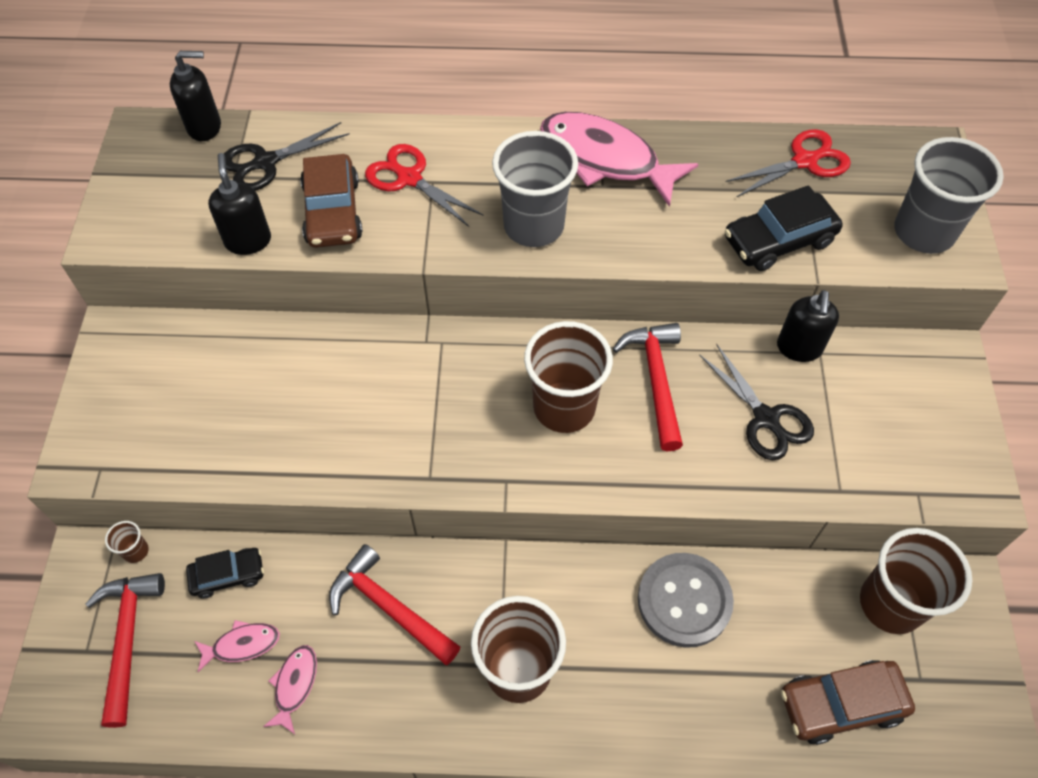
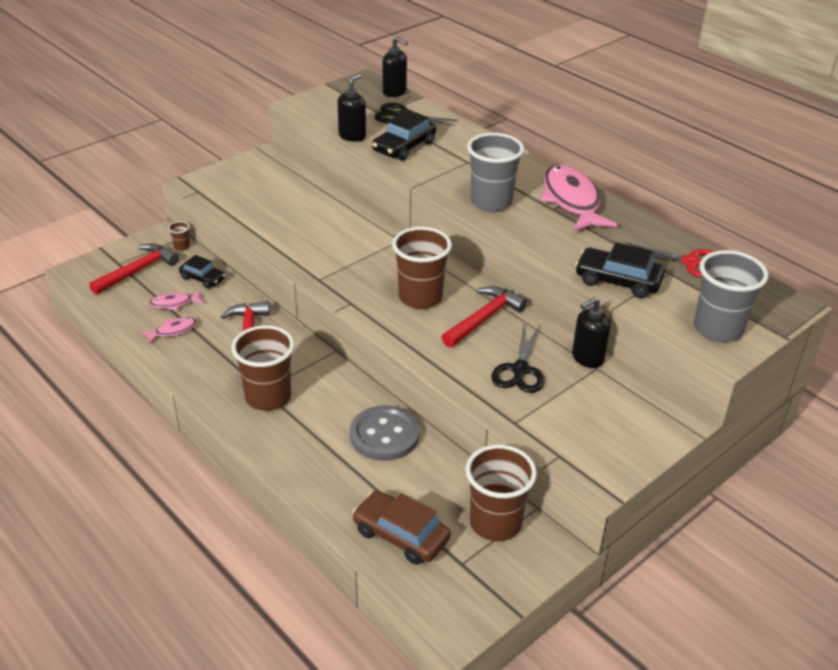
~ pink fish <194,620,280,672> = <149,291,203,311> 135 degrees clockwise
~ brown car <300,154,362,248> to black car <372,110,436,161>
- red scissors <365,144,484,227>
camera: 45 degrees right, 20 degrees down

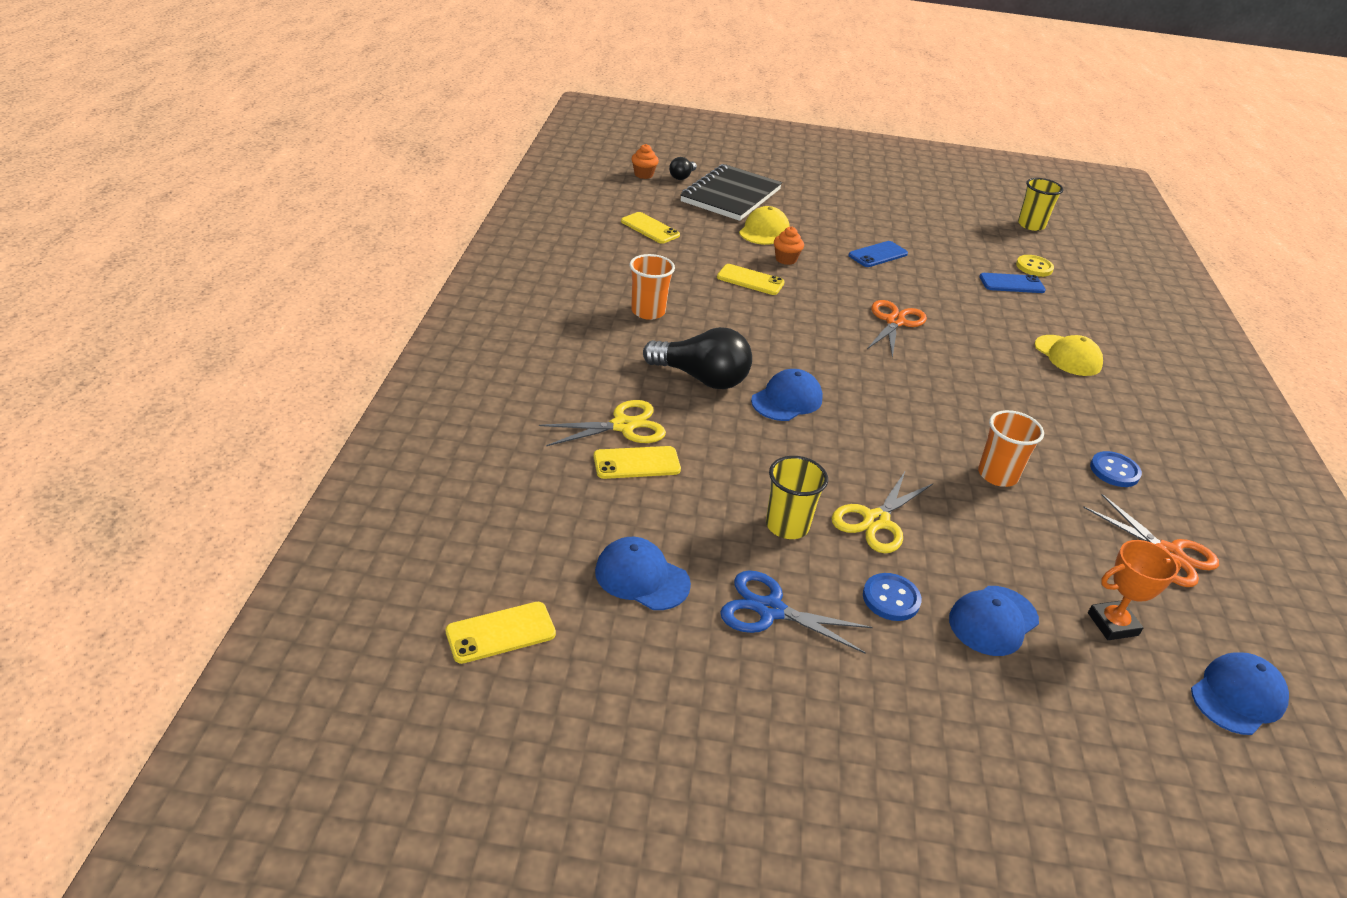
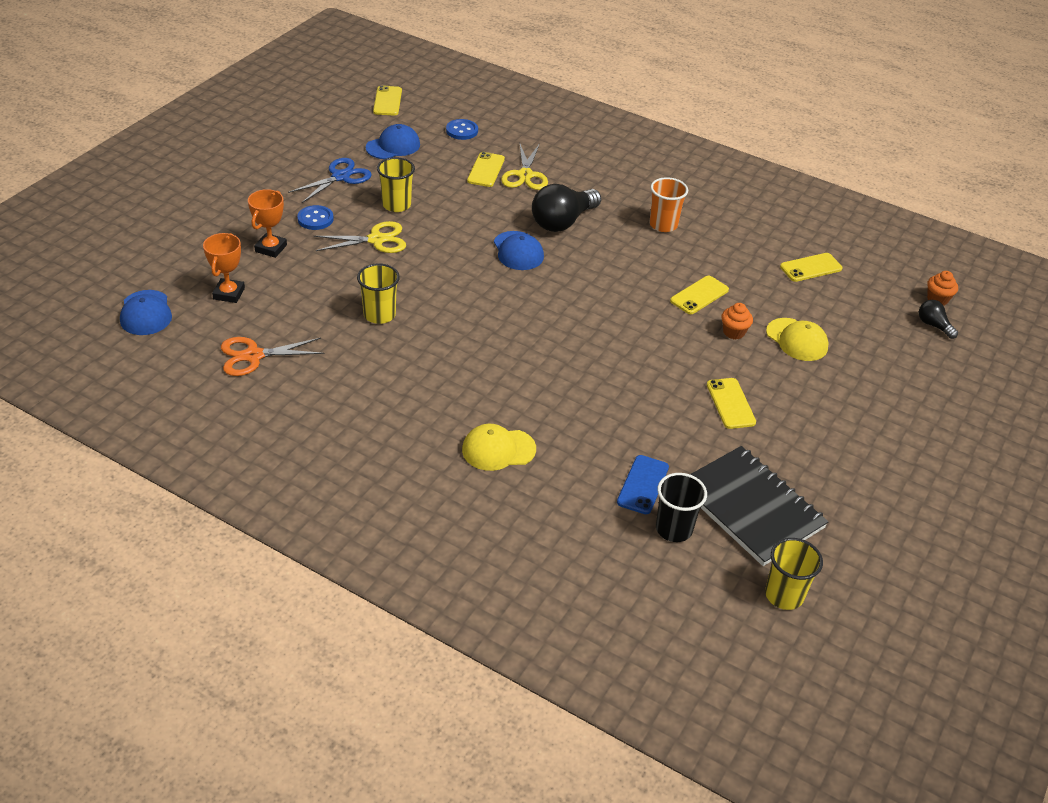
~ blue cap <949,586,1039,656> to orange trophy <248,189,287,258>
~ yellow scissors <831,470,934,553> = <314,221,406,253> 105 degrees clockwise
~ orange cup <978,410,1044,487> to yellow cup <357,263,400,324>
~ blue button <1090,451,1142,487> to <446,119,478,140>
~ yellow button <1016,255,1054,277> to black cup <656,473,707,542>
~ black notebook <680,164,782,221> to <690,446,828,566>
~ blue phone <848,241,908,267> to yellow phone <707,378,756,429>
- orange scissors <867,300,927,358>
camera: 115 degrees right, 5 degrees up

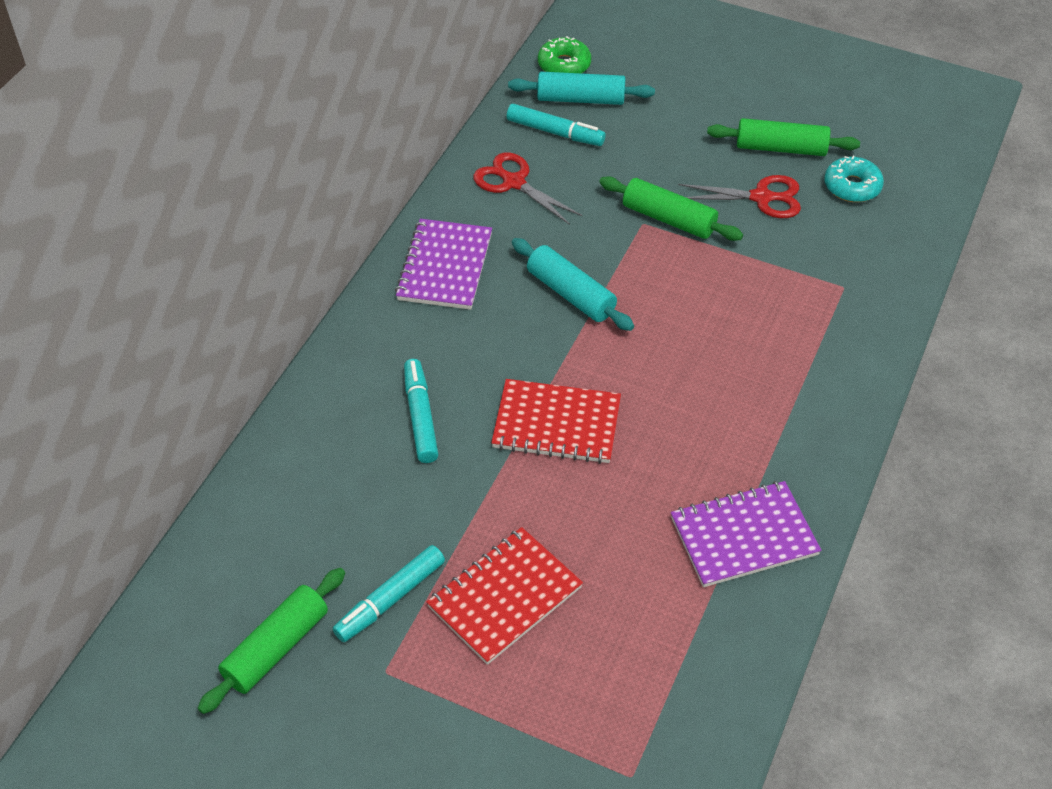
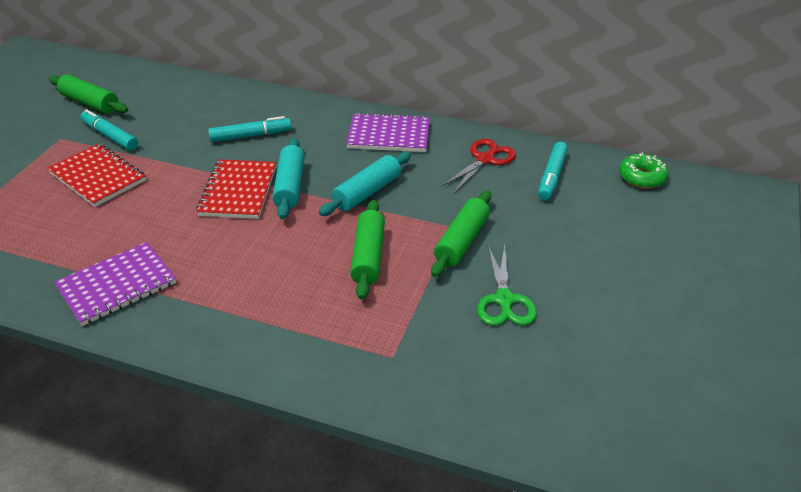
~ purple notebook <671,481,821,587> = <54,242,176,326> 75 degrees clockwise
~ turquoise rolling pin <508,72,655,105> to <272,138,305,219>
~ green rolling pin <707,118,860,156> to <350,200,385,299>
~ red scissors <678,175,801,218> to green scissors <477,245,537,326>
- turquoise donut <824,156,884,202>
camera: 85 degrees right, 10 degrees down

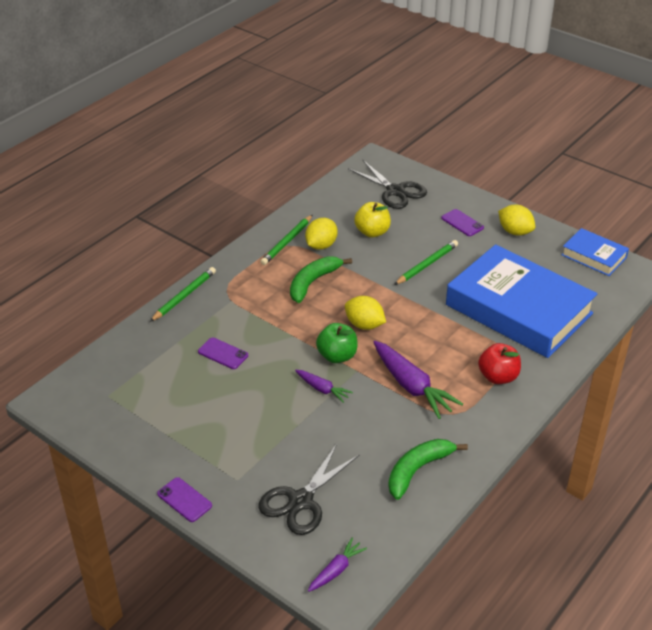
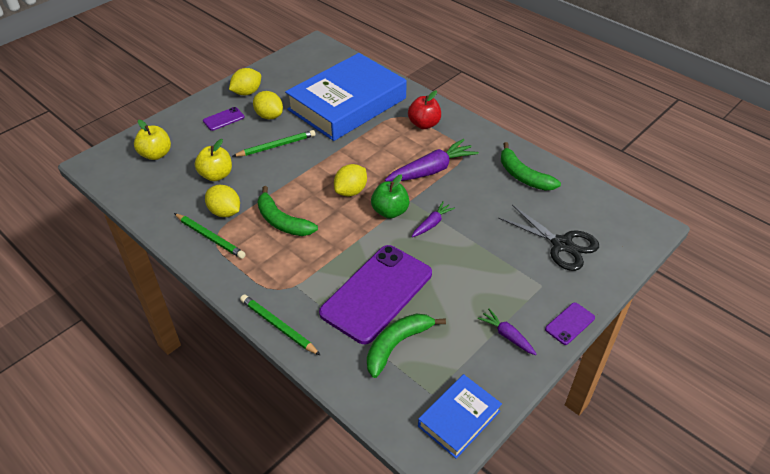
~ black scissors <347,160,427,209> to yellow apple <134,120,171,160>
~ green pencil <394,240,458,285> = <233,130,315,157> 105 degrees clockwise
+ yellow lemon <253,91,283,119>
~ purple phone <198,337,248,369> = <319,245,432,344> x2.38
+ green banana <367,314,446,378>
~ blue book <562,228,629,276> to <418,374,502,459>
~ purple carrot <308,538,367,592> to <478,309,537,355>
camera: 85 degrees left, 5 degrees up

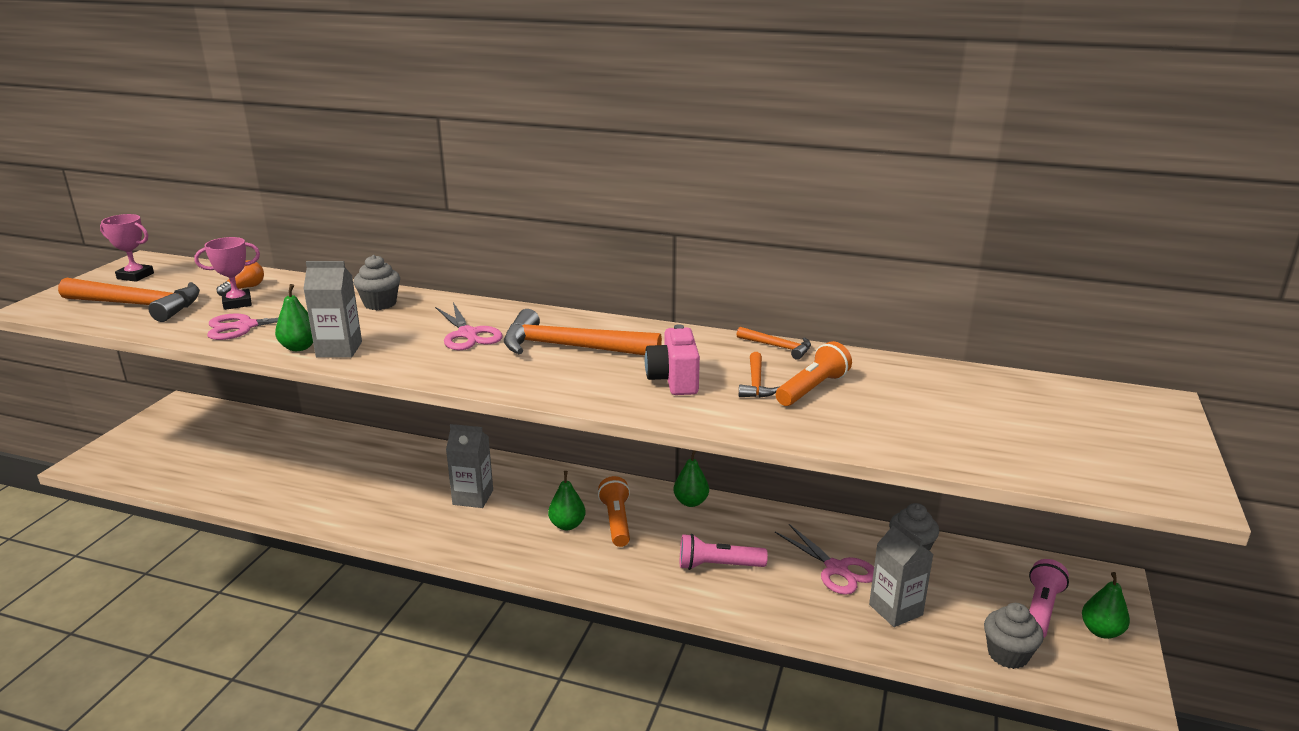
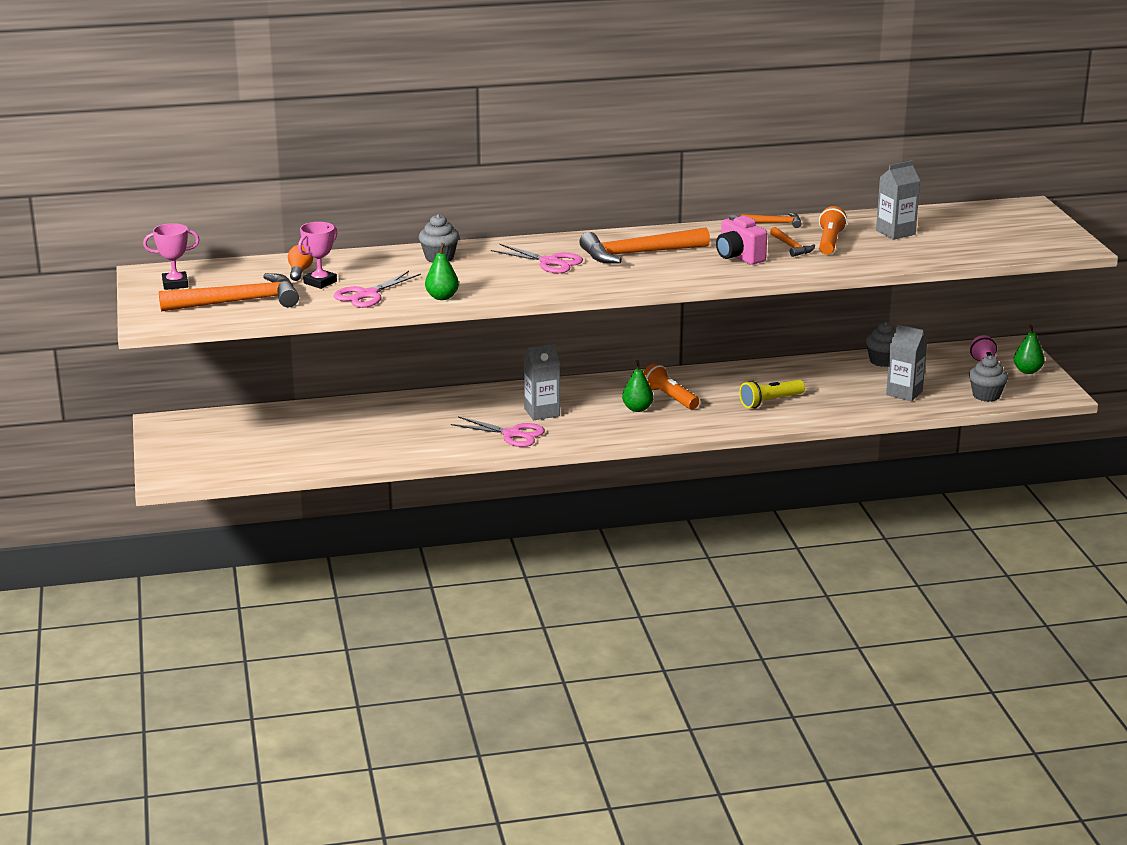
~ pink scissors <775,524,874,595> to <451,416,545,447>
~ pink flashlight <680,534,768,570> to yellow flashlight <739,380,805,408>
~ grey carton <304,261,362,358> to <876,160,920,240>
- green pear <673,450,709,507>
camera: 30 degrees left, 0 degrees up

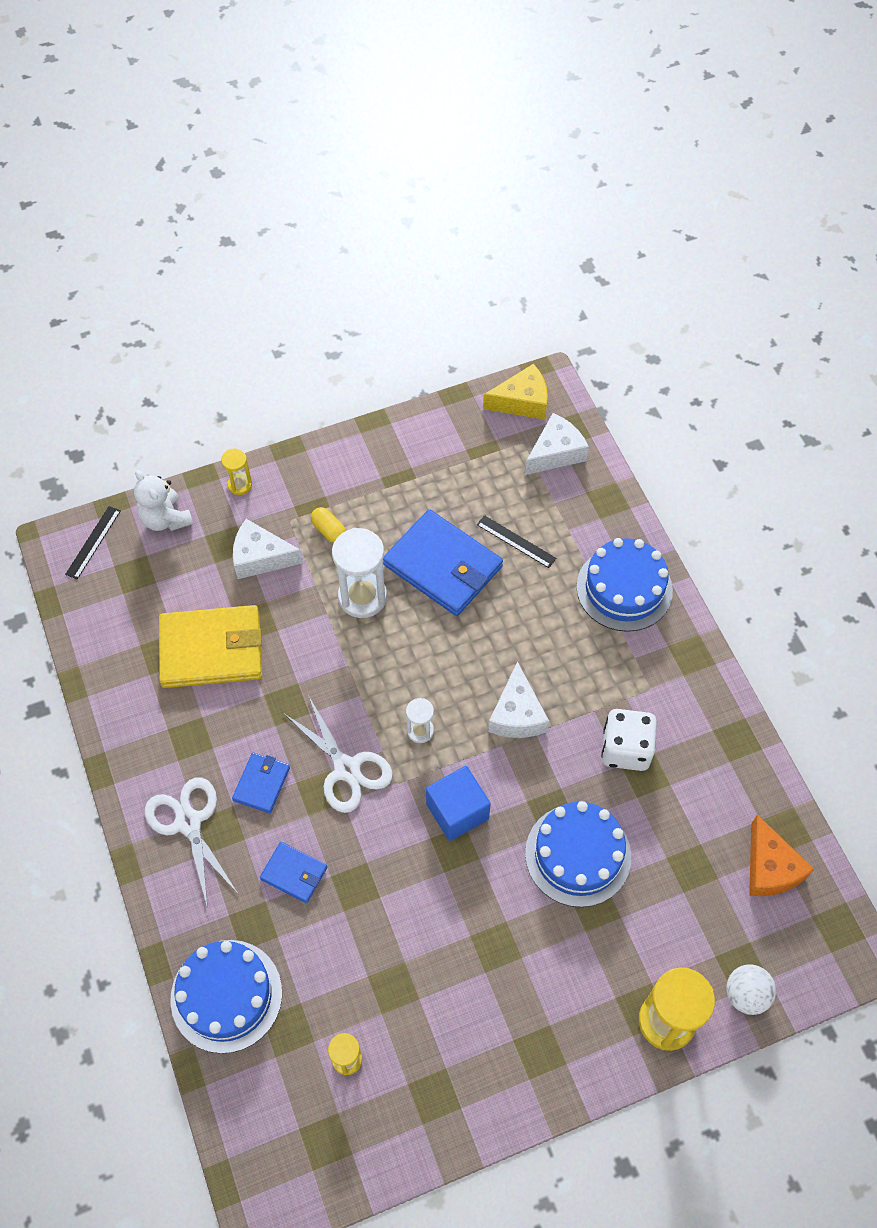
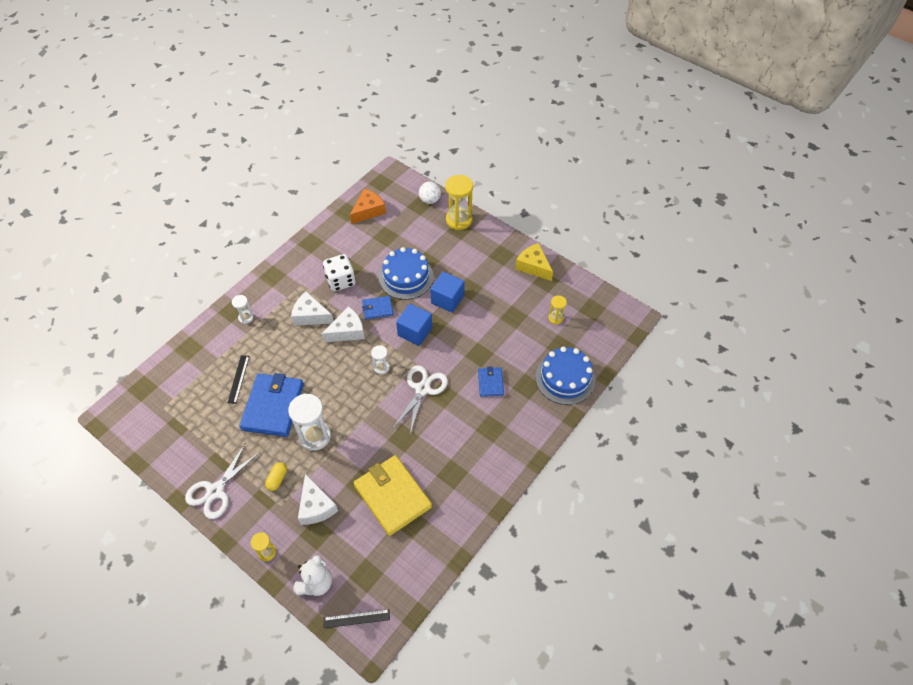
~ white scissors <145,777,237,908> to <185,443,260,519>
~ blue cake <576,538,673,632> to white hourglass <232,295,254,324>
~ white cheese <525,413,589,475> to <291,291,334,326>
~ blue wallet <232,753,290,813> to <362,296,394,320>
+ blue cube <430,272,465,313>
~ yellow cheese <483,364,548,420> to <515,243,553,281>
camera: 120 degrees left, 5 degrees down

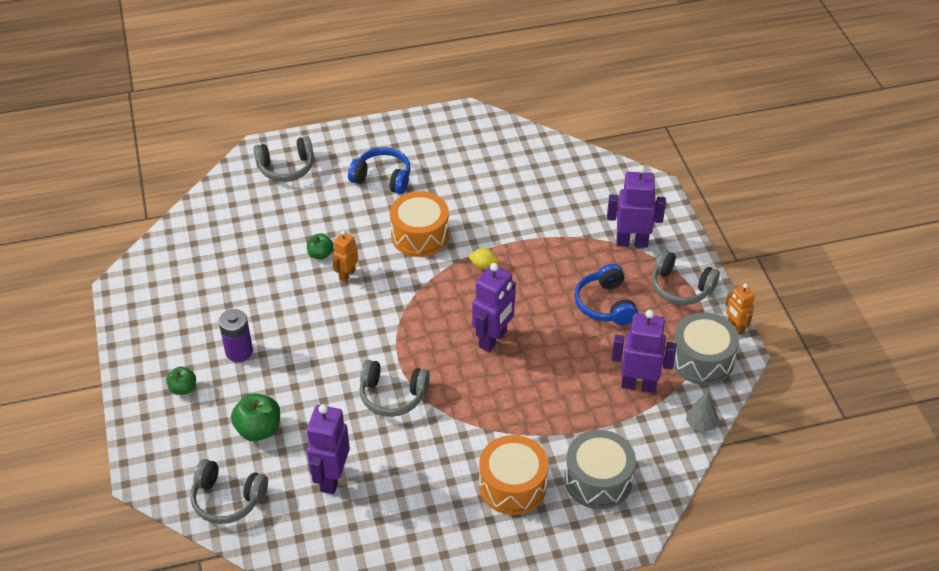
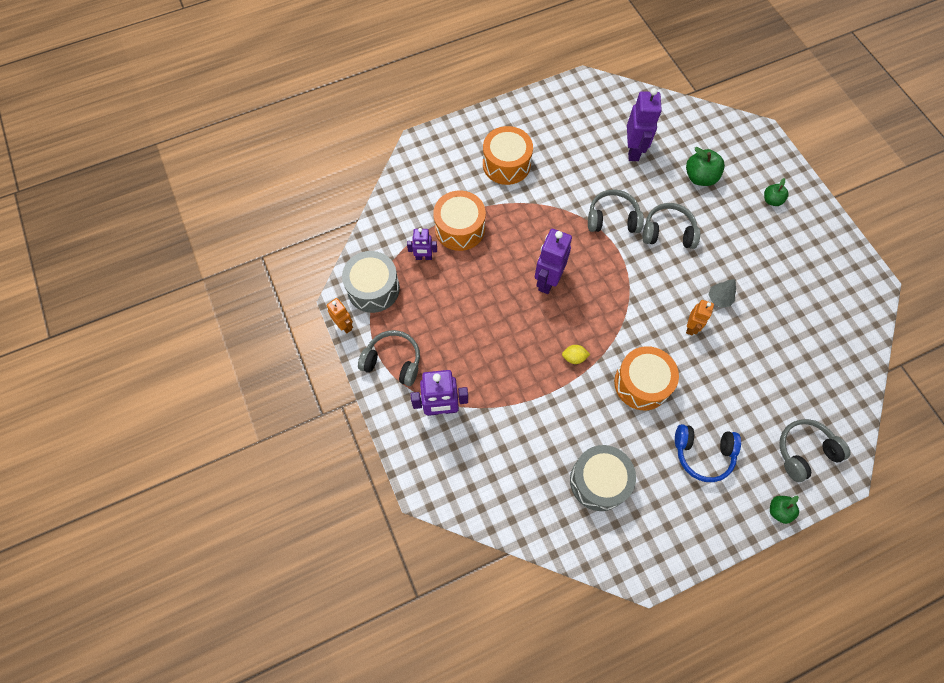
~ purple robot <612,310,677,393> = <407,228,437,260> x0.59
+ orange drum <433,190,486,251>
~ grey drum <565,430,636,509> to <570,445,636,511>
~ grey headphones <190,459,268,524> to <643,203,700,249>
~ grey tree <686,392,719,432> to <708,279,736,308>
~ green apple <307,233,334,259> to <770,496,799,524>
- purple battery <219,309,253,362>
- blue headphones <574,264,638,325>
camera: 170 degrees right, 20 degrees up

